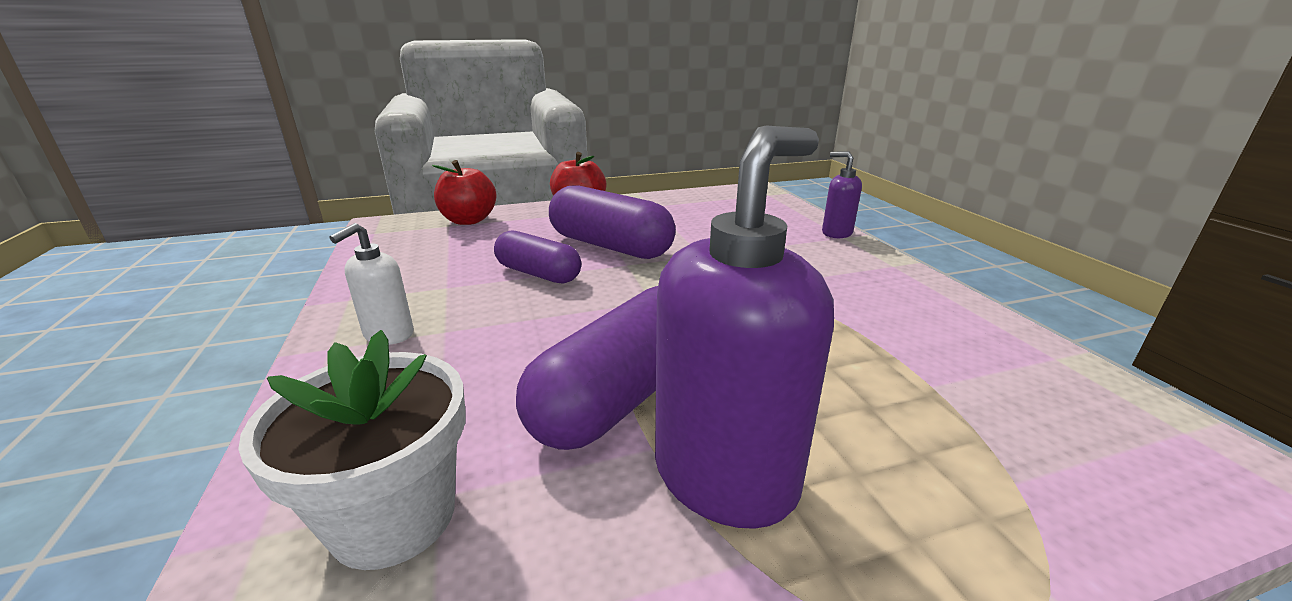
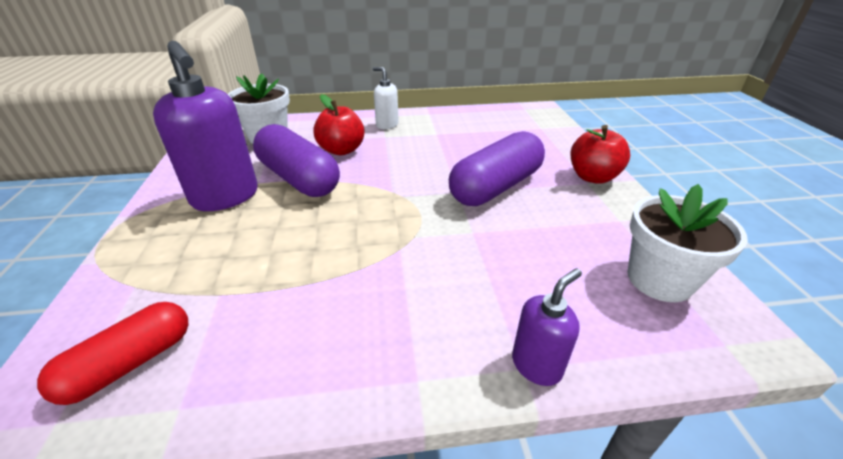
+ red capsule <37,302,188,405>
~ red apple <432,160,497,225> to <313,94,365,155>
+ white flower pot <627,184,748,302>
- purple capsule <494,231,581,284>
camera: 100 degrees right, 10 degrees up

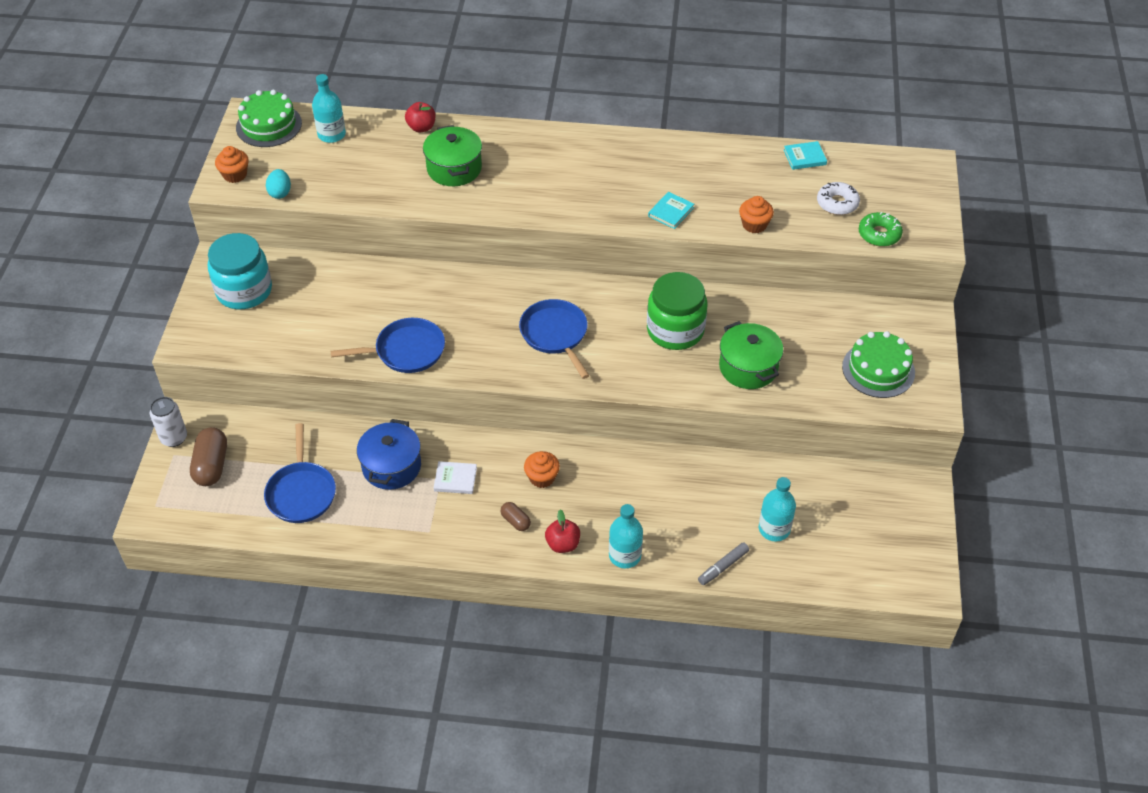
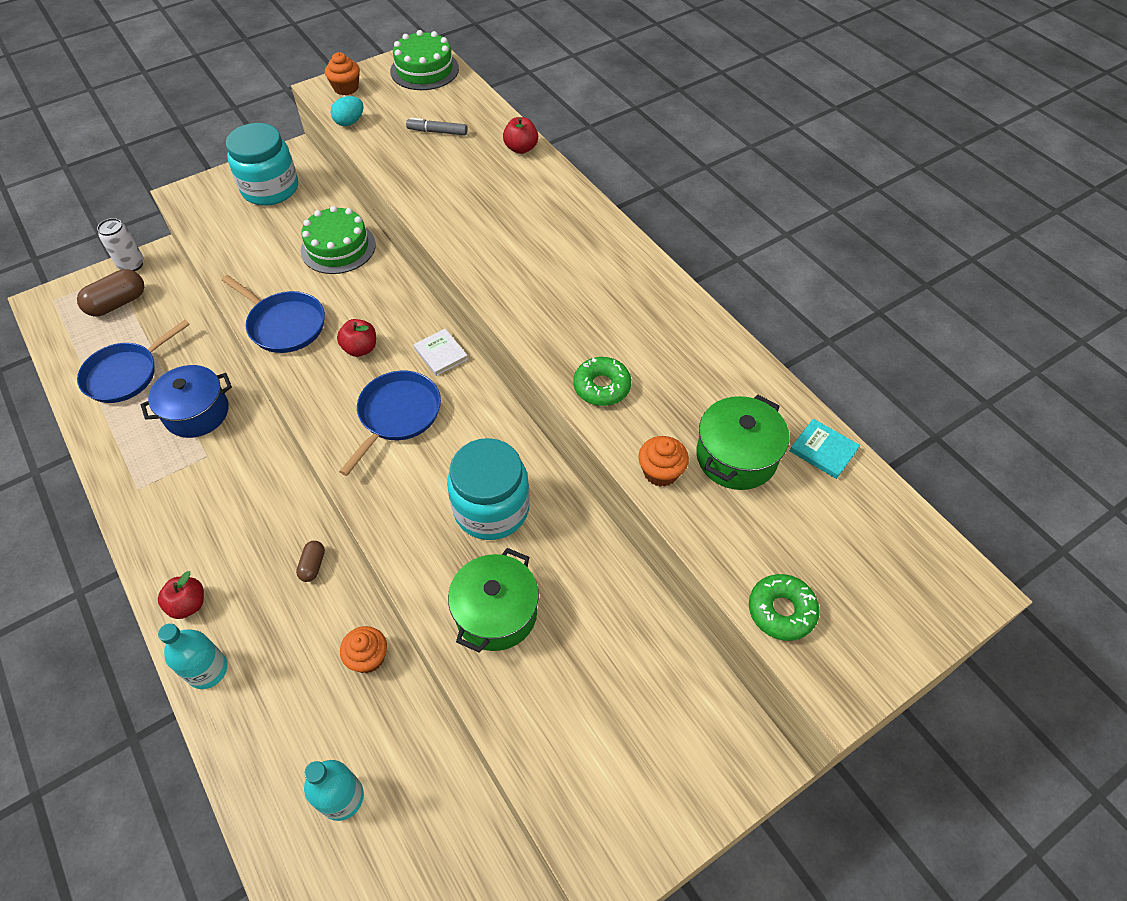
~ brown capsule <500,502,531,531> to <296,541,325,582>
~ green cake <842,331,915,398> to <301,206,376,274>
+ red apple <337,319,376,357>
~ orange cupcake <524,451,560,488> to <340,626,387,673>
~ grey marker <698,542,749,585> to <406,118,467,135>
~ white book <434,461,477,494> to <414,329,468,376>
~ green jar <647,272,707,350> to turquoise jar <447,438,530,540>
~ turquoise book <648,192,694,229> to green donut <573,357,631,406>
~ green pot <423,125,482,186> to <696,395,789,490>
- turquoise bottle <312,74,346,143>
- white donut <817,182,860,215>
camera: 50 degrees right, 5 degrees up

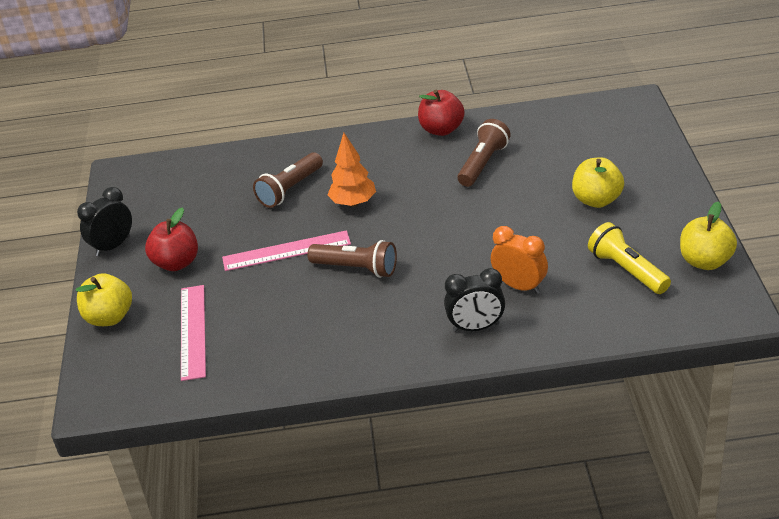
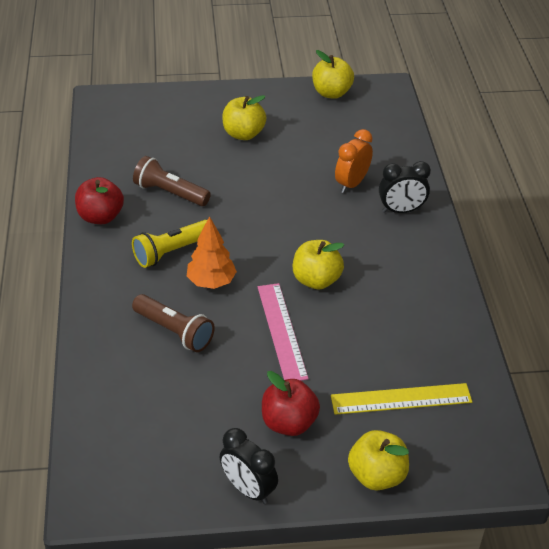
~ yellow flashlight <588,222,671,294> to <132,220,207,268>
~ brown flashlight <307,240,397,278> to yellow apple <293,240,344,289>
~ pink ruler <181,285,206,381> to yellow ruler <331,383,472,415>
~ black clock <444,268,505,332> = <379,161,431,213> 90 degrees clockwise
camera: 95 degrees left, 5 degrees up

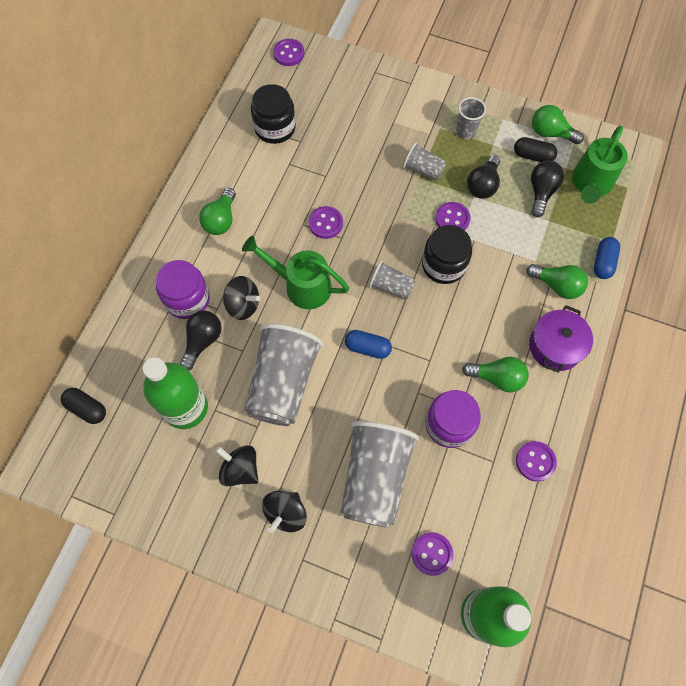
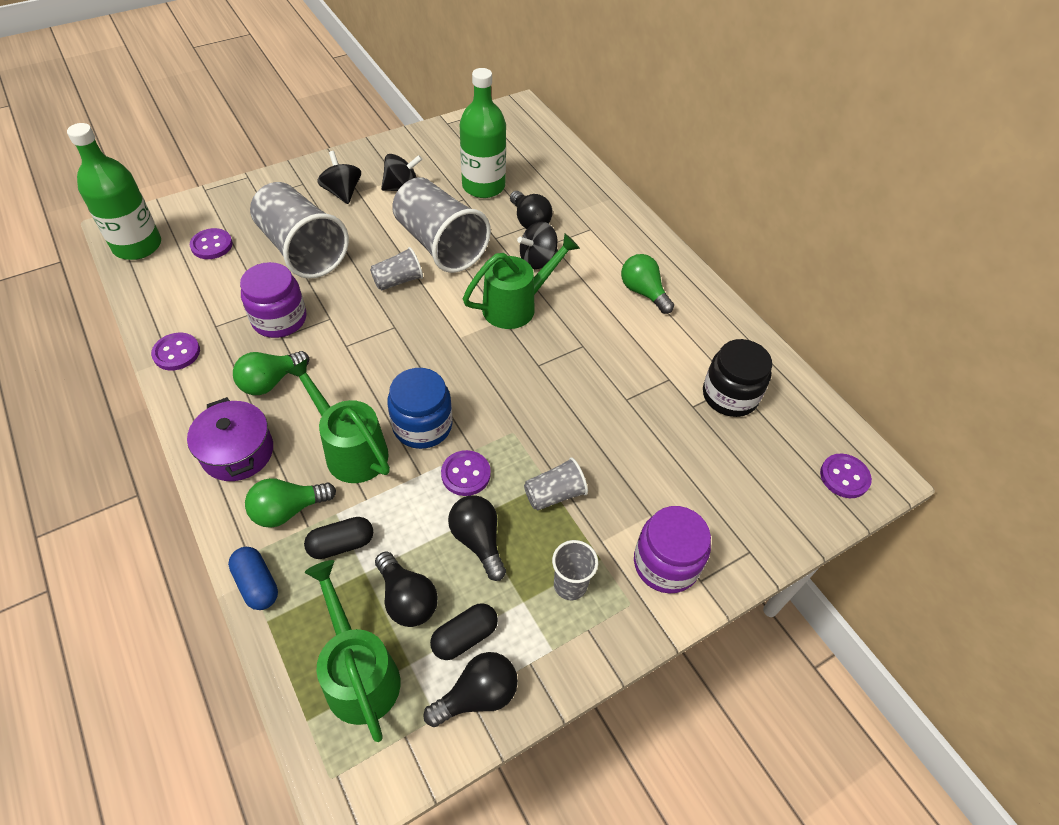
+ green watering can <286,359,390,483>
~ black capsule <61,388,106,424> to <304,517,373,559>
~ grey cup <369,261,415,300> to <370,247,423,291>
~ black jar <422,225,472,284> to blue jar <387,368,452,449>
~ green light bulb <532,105,584,144> to black light bulb <424,652,518,727>
~ purple jar <156,260,210,319> to <634,506,711,594>
- purple button <308,206,343,239>
- blue capsule <345,330,392,359>
camera: 125 degrees right, 15 degrees down

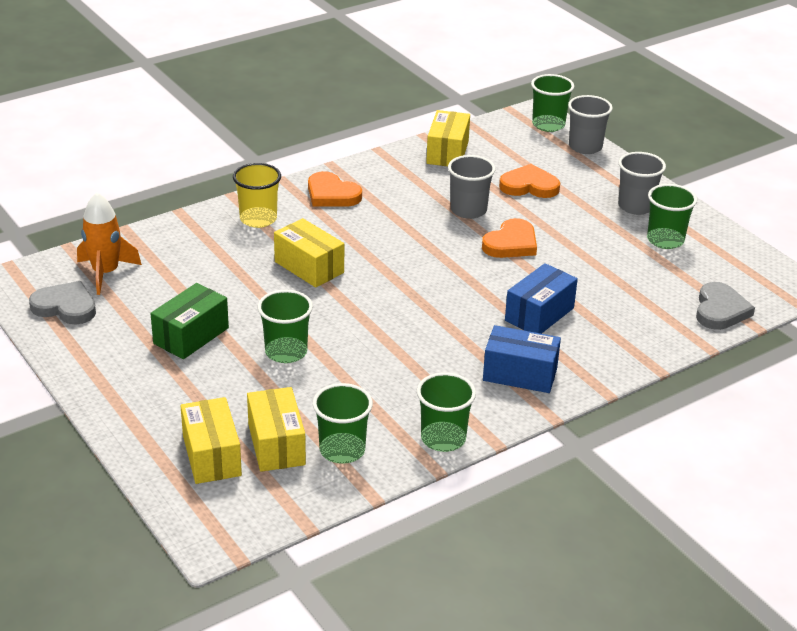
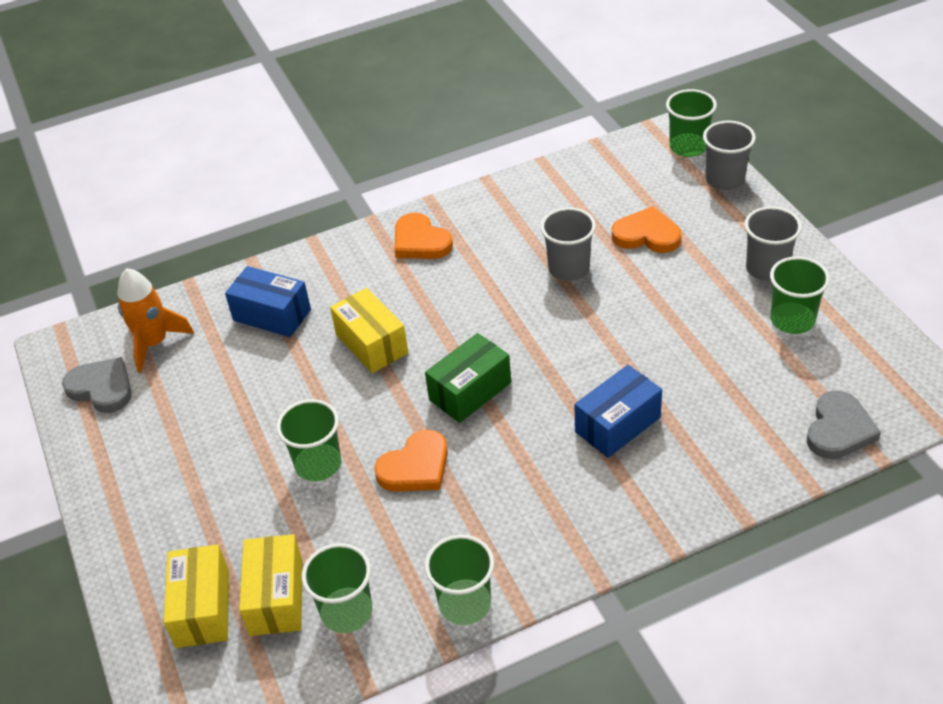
~ blue box <483,325,561,393> to <225,266,311,337>
~ orange heart <482,218,537,258> to <374,429,448,492>
~ green box <150,283,229,359> to <425,333,511,423>
- yellow cup <233,163,281,228>
- yellow box <426,110,470,166>
camera: 15 degrees right, 10 degrees up

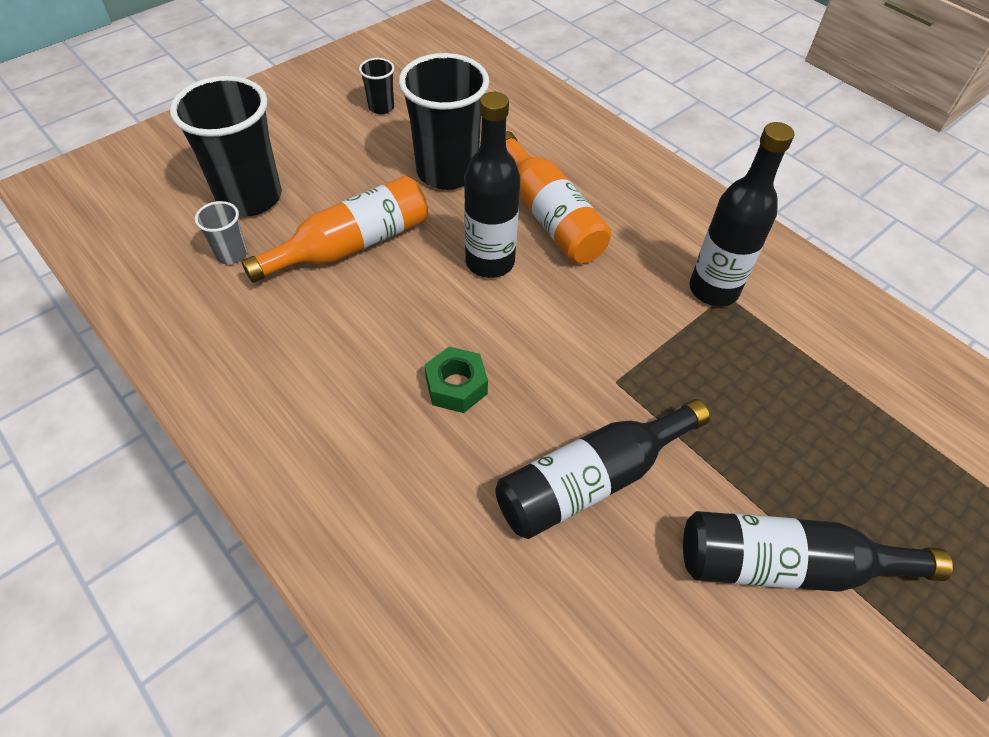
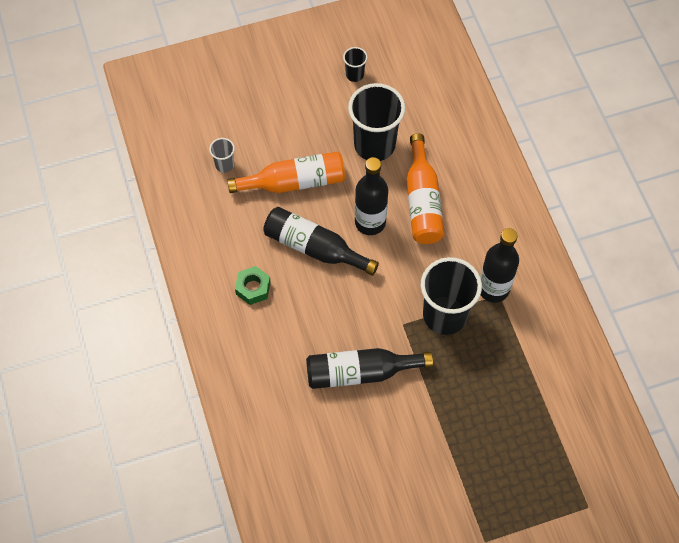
~ green nut <425,346,488,413> to <235,266,271,305>
~ black bottle <683,511,953,592> to <263,207,379,276>
~ black cup <170,76,281,216> to <421,257,482,335>
camera: 25 degrees right, 10 degrees up

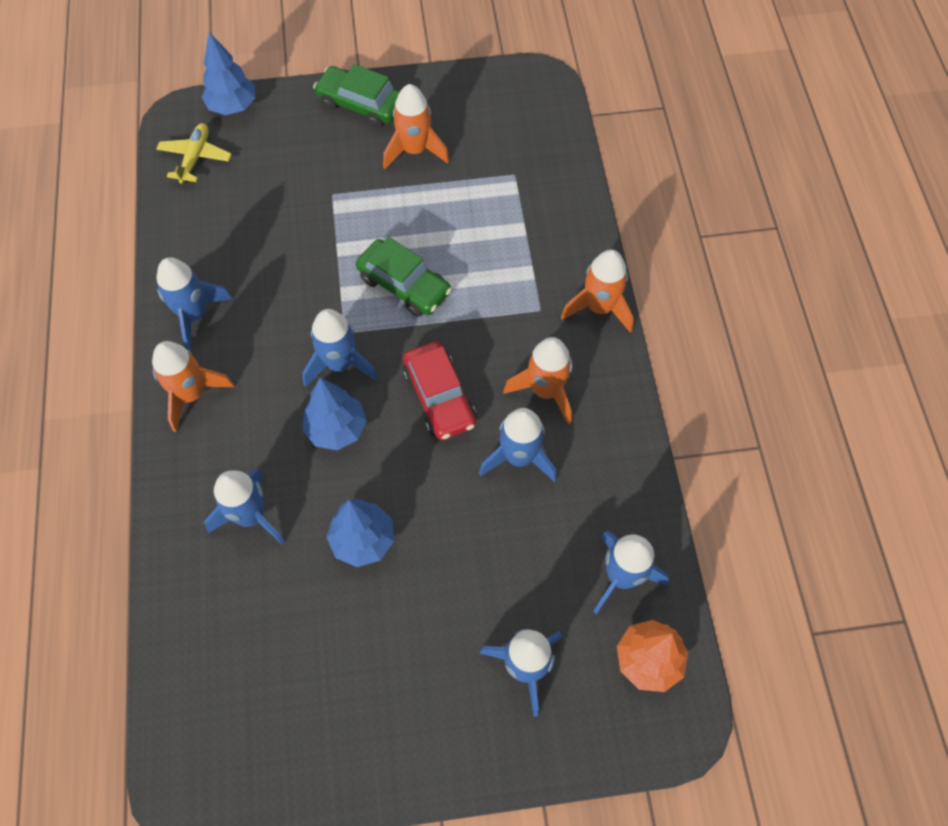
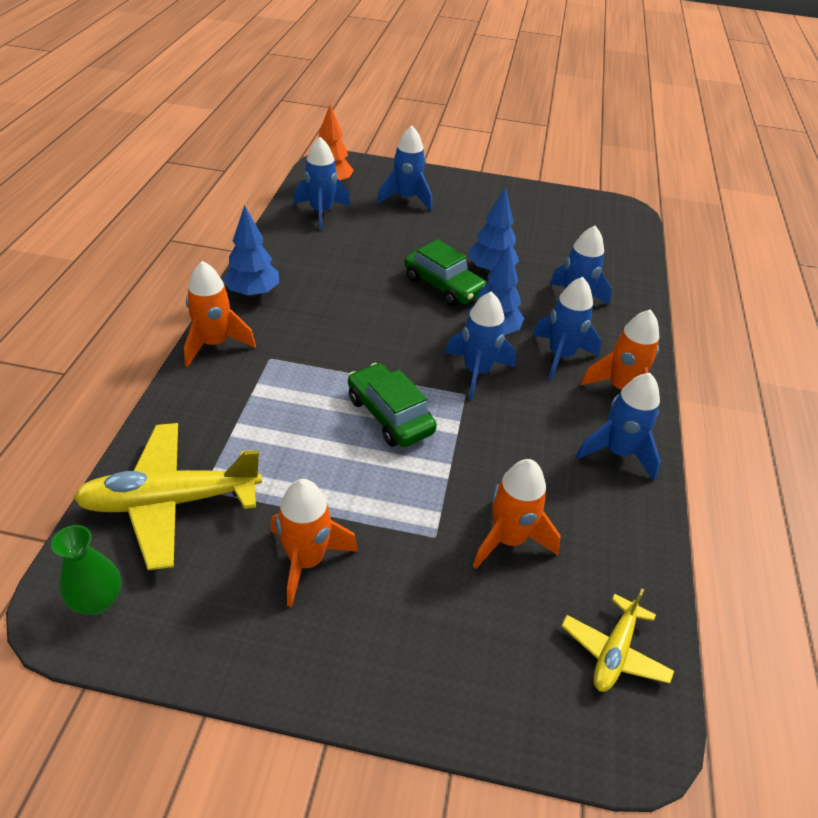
+ green vase <51,525,121,615>
+ yellow plane <73,423,262,570>
~ blue tree <202,32,256,115> to <223,205,279,297>
~ green car <313,64,400,128> to <404,239,487,306>
~ orange rocket <503,337,573,424> to <473,459,561,569>
~ blue rocket <479,408,557,482> to <533,277,601,381>
- red car <403,342,476,440>
camera: 165 degrees left, 20 degrees down

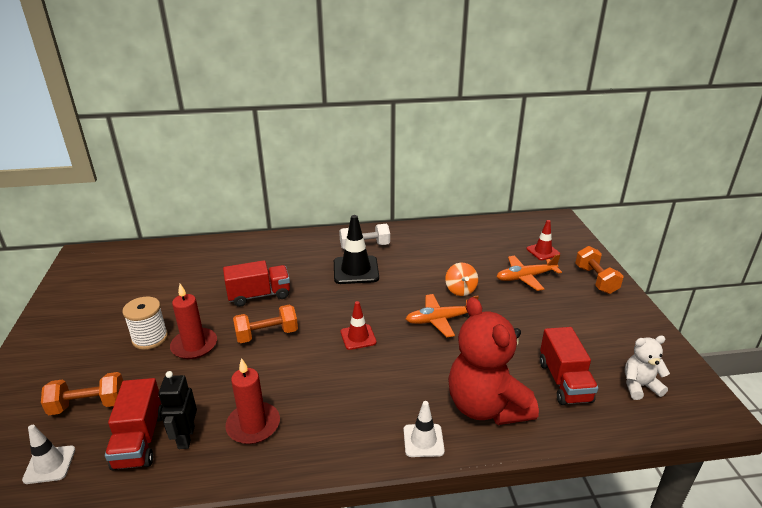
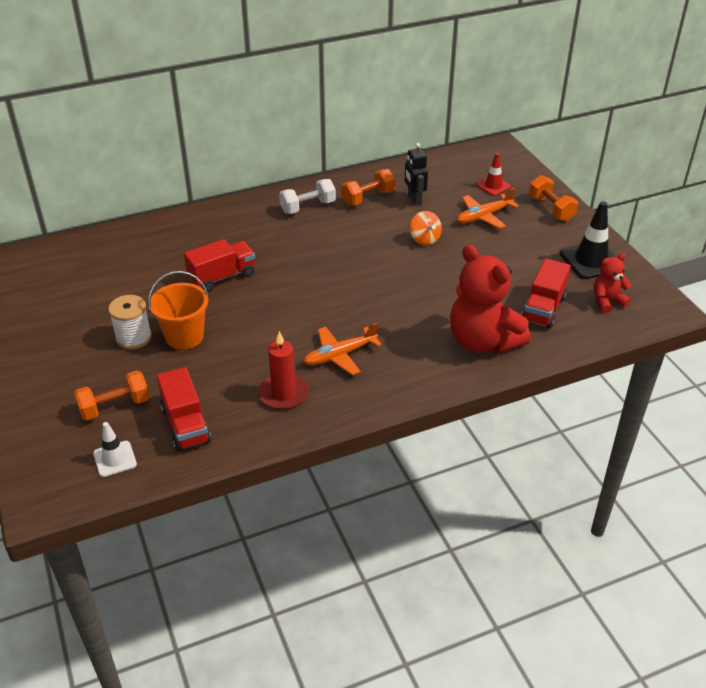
~ red candle <170,284,217,359> to orange bucket <148,271,209,350>
~ orange plane <406,294,479,337> to <303,323,382,375>
~ orange dumbbell <233,305,298,343> to <341,169,395,206>
~ black robot <158,371,197,449> to <404,143,428,205>
~ red truck <540,327,598,405> = <521,258,571,329> 45 degrees clockwise
~ black traffic cone <334,215,379,284> to <560,201,616,279>
~ white teddy bear <625,336,670,400> to red teddy bear <593,253,631,314>
- red traffic cone <341,301,377,350>
- white traffic cone <404,401,445,457>
camera: 15 degrees left, 10 degrees up

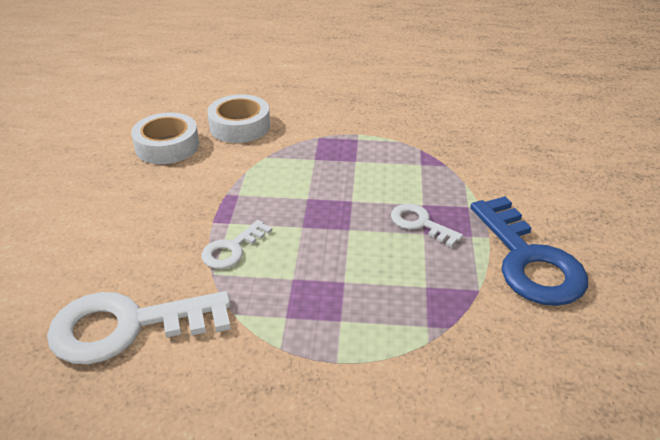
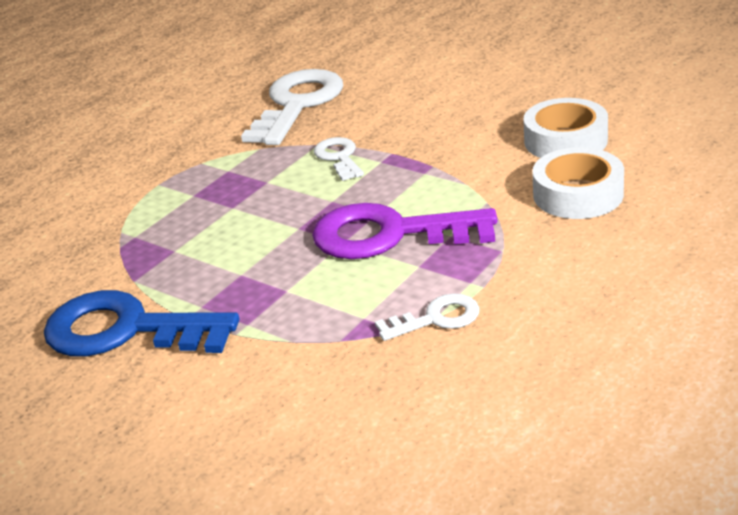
+ purple key <312,203,497,259>
~ white key <391,204,463,247> to <375,293,479,341>
camera: 125 degrees right, 5 degrees down

